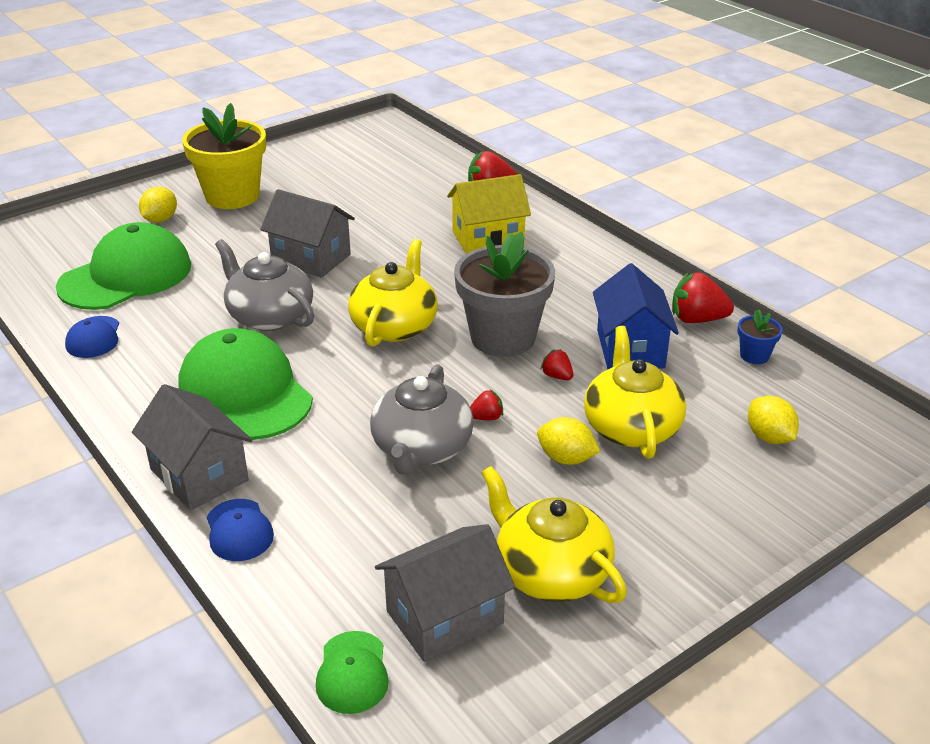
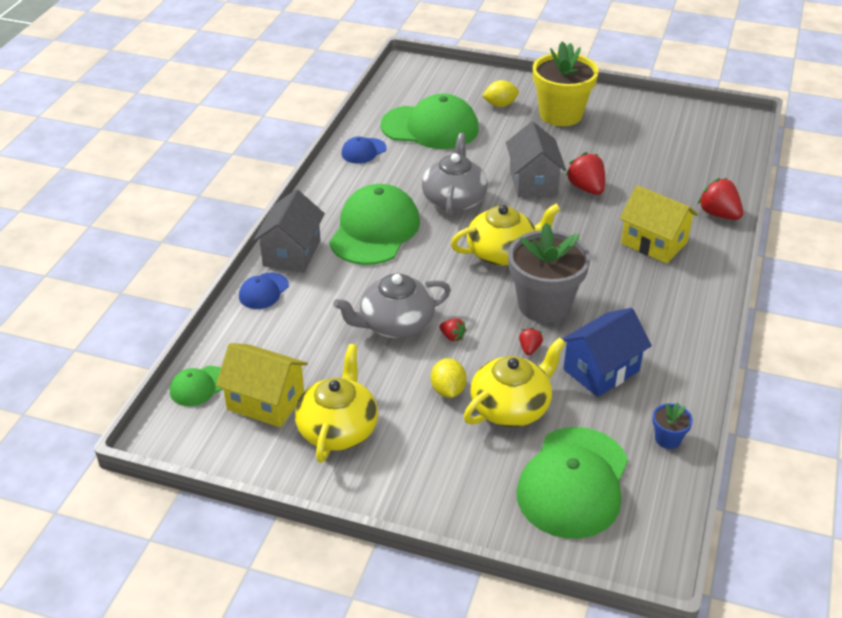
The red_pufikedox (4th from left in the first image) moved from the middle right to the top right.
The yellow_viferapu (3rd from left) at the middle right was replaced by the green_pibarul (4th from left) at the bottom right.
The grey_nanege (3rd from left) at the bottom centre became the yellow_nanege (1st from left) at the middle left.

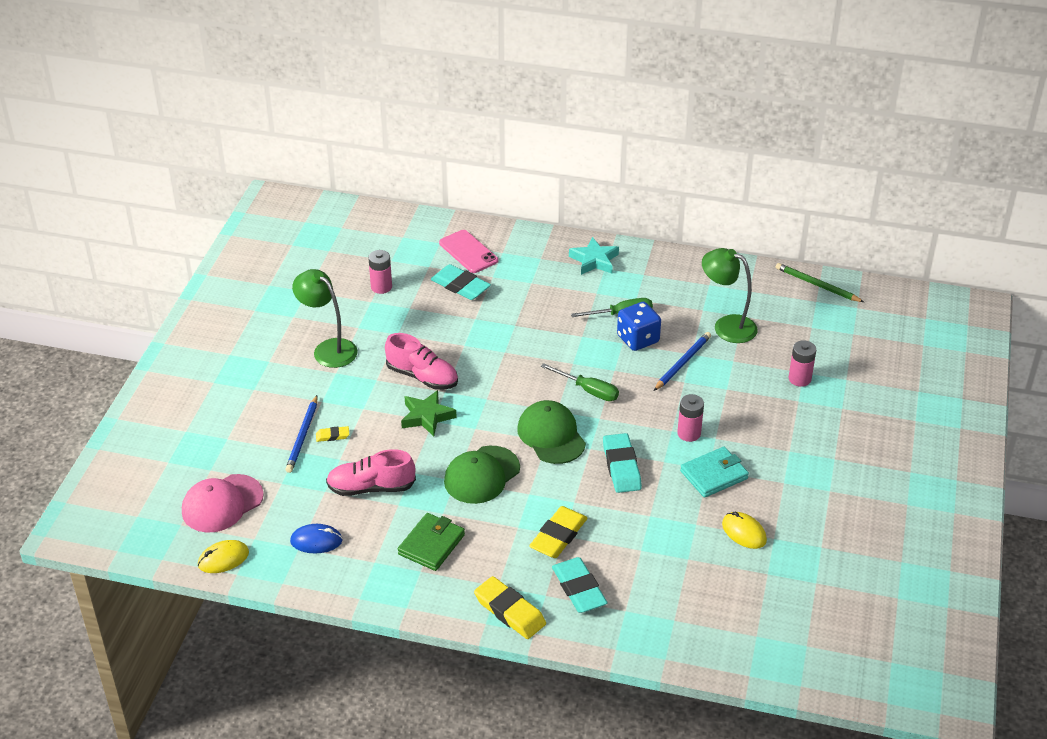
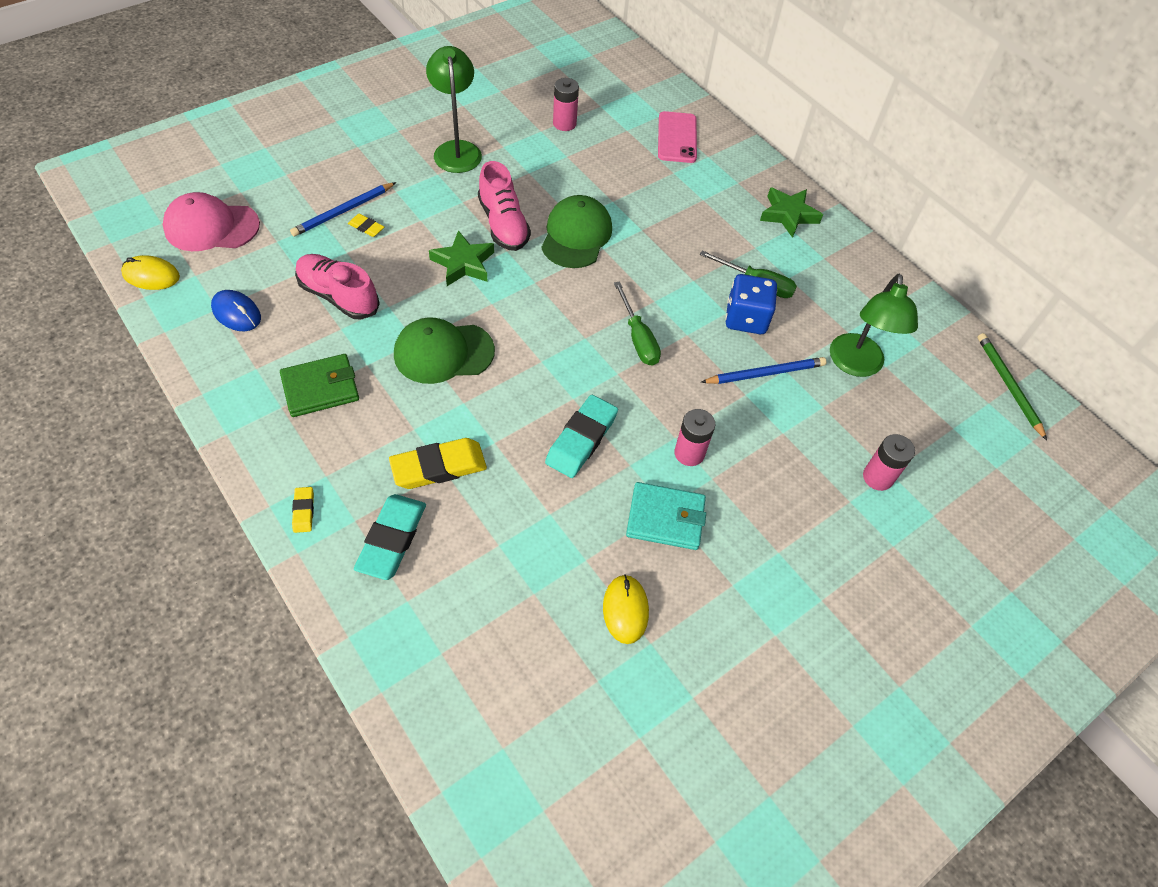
The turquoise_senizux (1st from left) at the centre disappeared.
The green_pibarul (2nd from left) moved from the centre to the top centre.
The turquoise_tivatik at the centre became the green_tivatik (2nd from left) at the top right.
The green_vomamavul (2nd from left) at the middle right turned 150 degrees counterclockwise.
The yellow_senizux (2nd from left in the first image) at the bottom centre changed to 0.49 times the size.

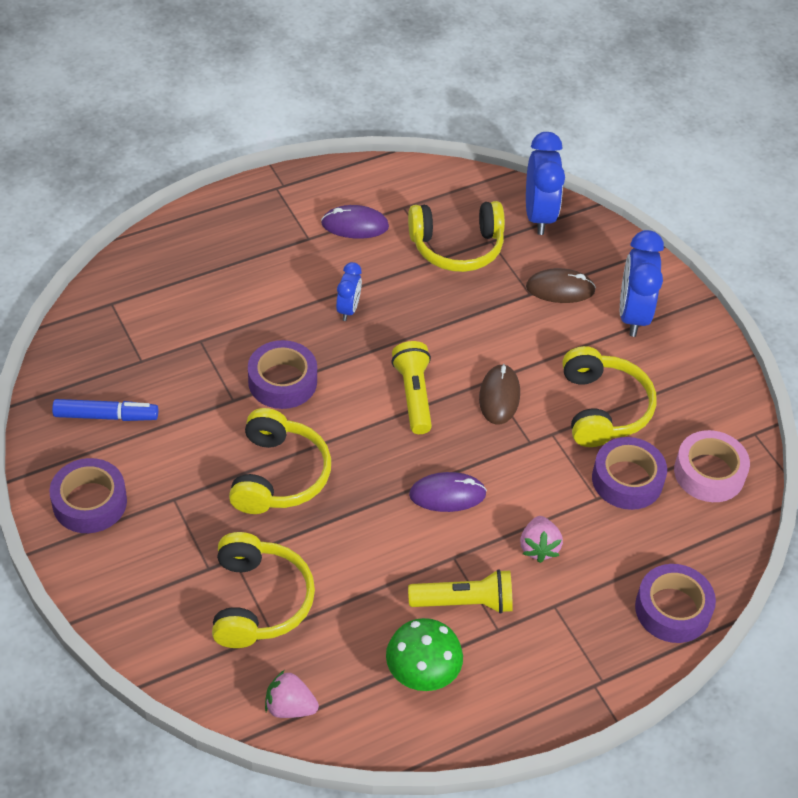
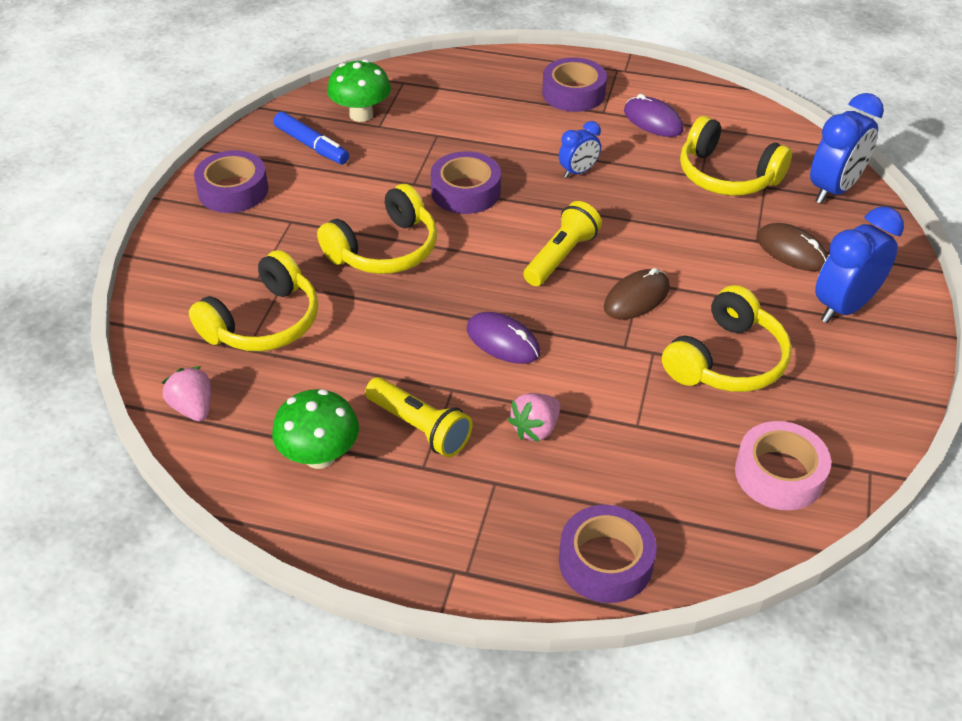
The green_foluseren (2nd from left) at the top centre appeared.
The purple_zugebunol (3rd from left) moved from the middle right to the top centre.

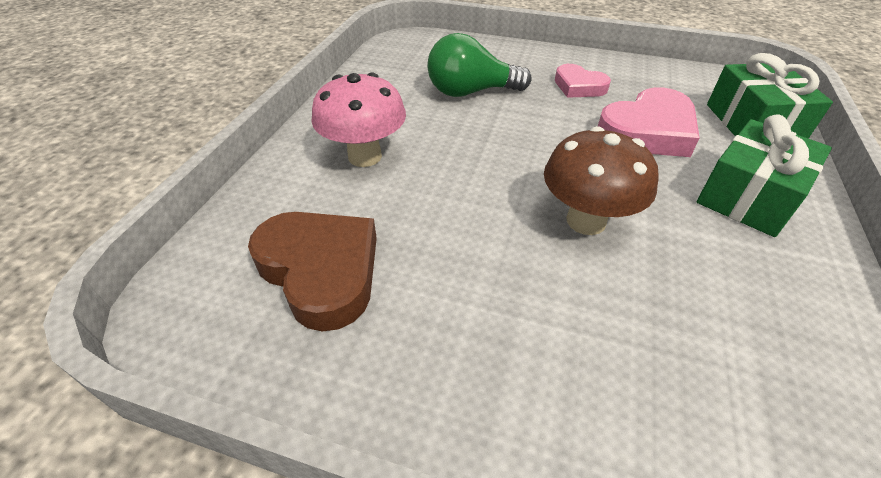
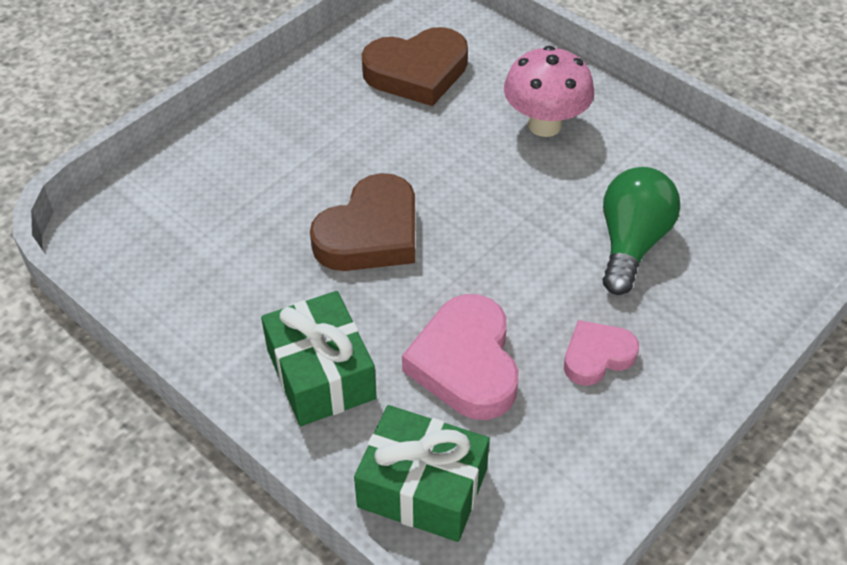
The brown_foluseren at the middle right was replaced by the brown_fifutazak (1st from left) at the centre.

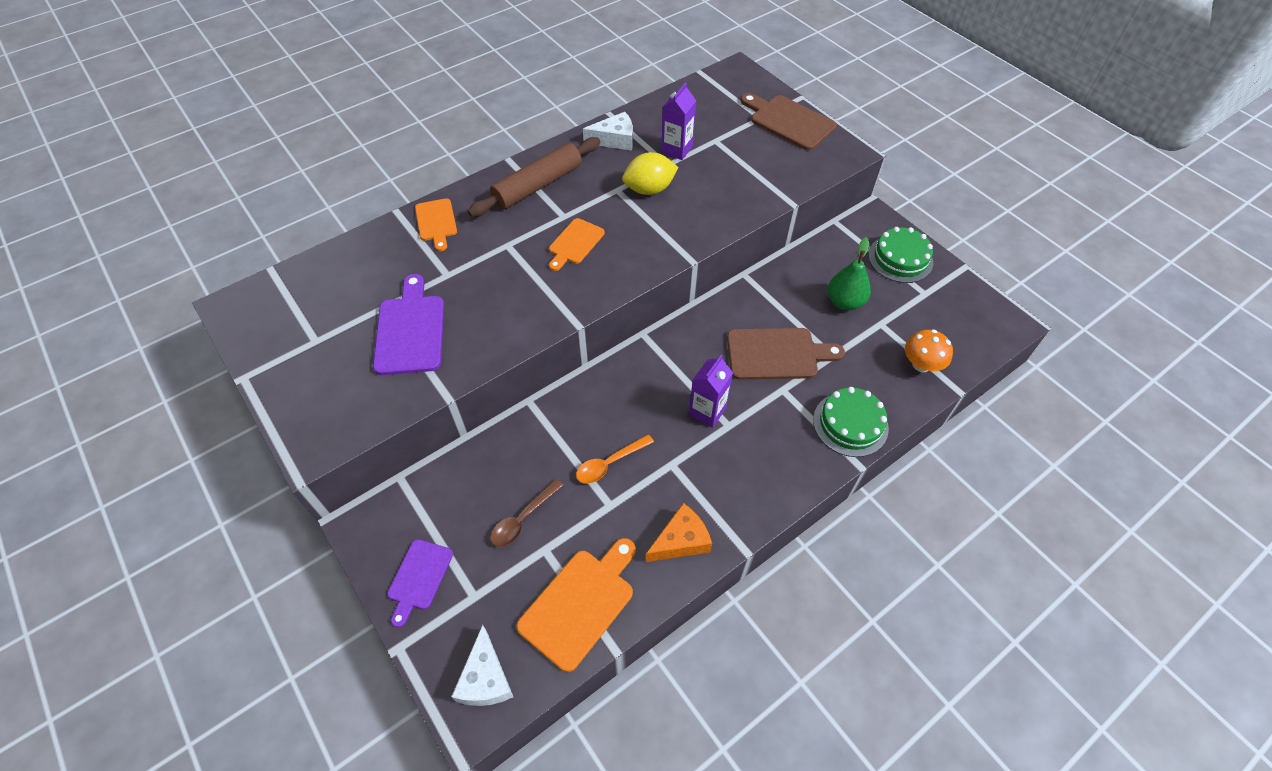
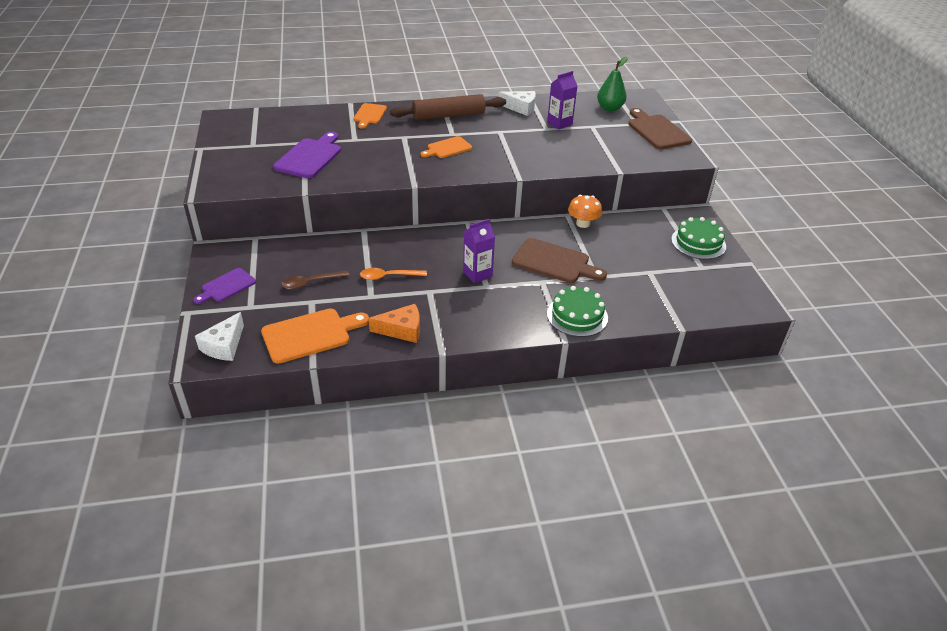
The yellow_viferapu at the top centre disappeared.
The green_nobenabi moved from the middle right to the top centre.
The orange_foluseren moved from the middle right to the centre.

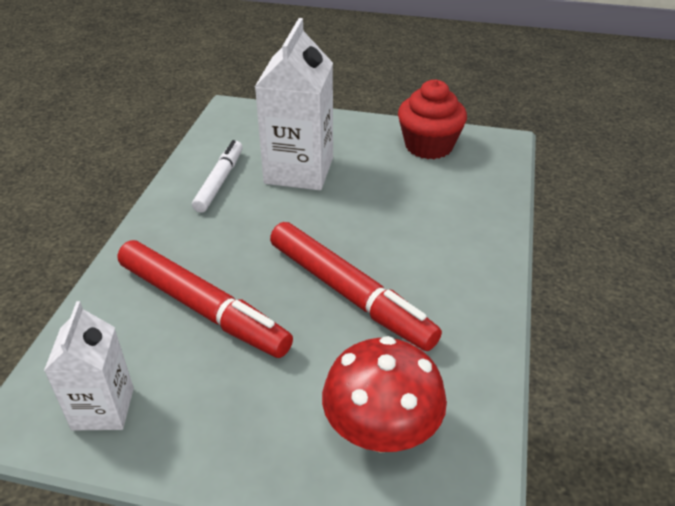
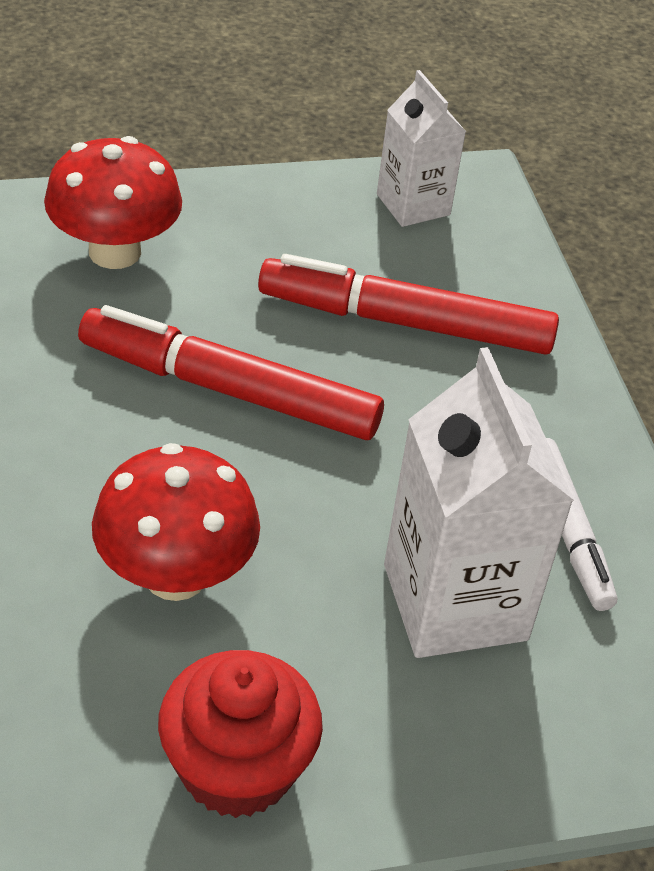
The red_foluseren (2nd from left) at the middle left appeared.

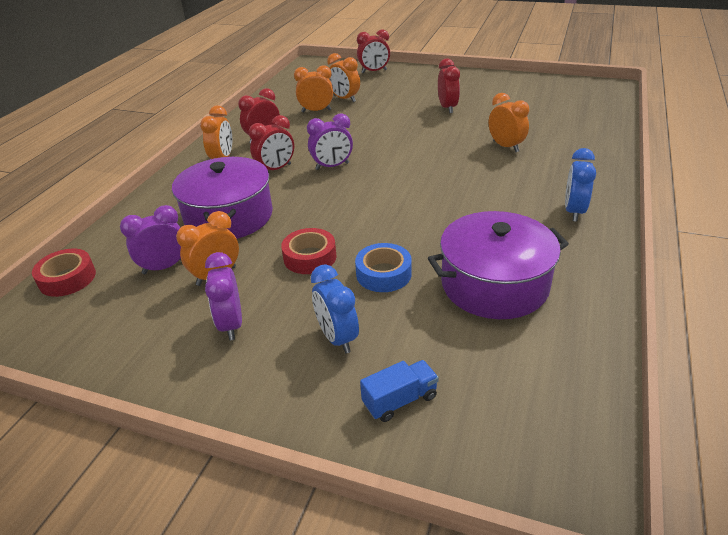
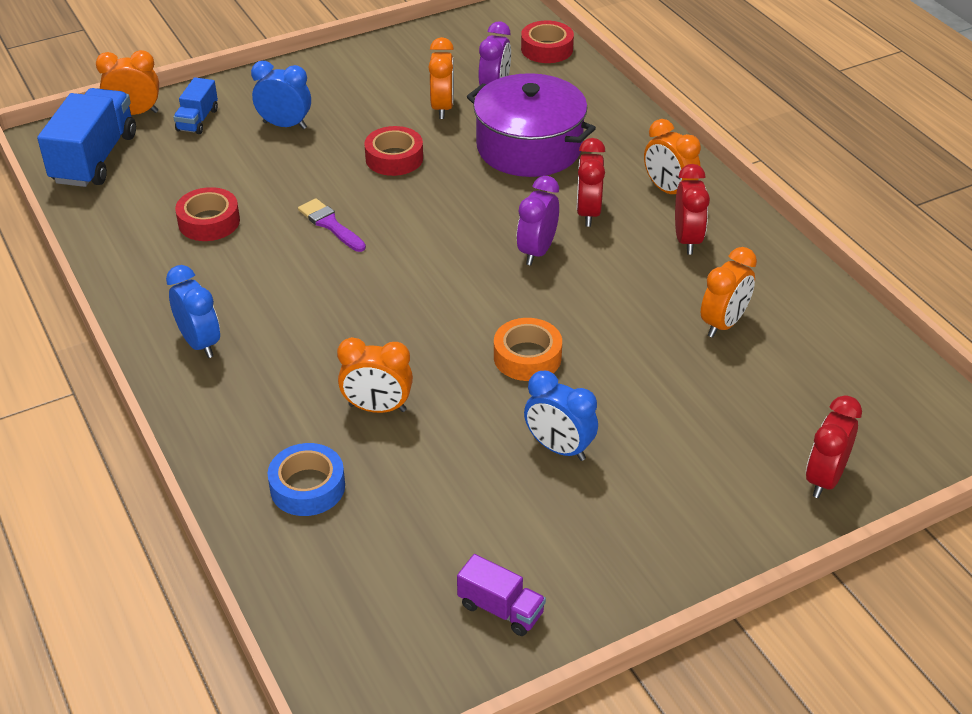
The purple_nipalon (2nd from left) at the middle left disappeared.
The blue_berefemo (1st from left) at the top left appeared.
The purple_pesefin at the top centre appeared.
The purple_berefemo at the bottom centre appeared.
The orange_zugebunol at the centre appeared.
The orange_nipalon (4th from left in the first image) moved from the top centre to the top left.
The blue_zugebunol moved from the centre to the bottom left.
The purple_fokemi (2nd from left) at the middle right was replaced by the red_zugebunol (1st from left) at the top left.
The red_nipalon (4th from left) at the top centre became the blue_nipalon (3rd from left) at the centre.

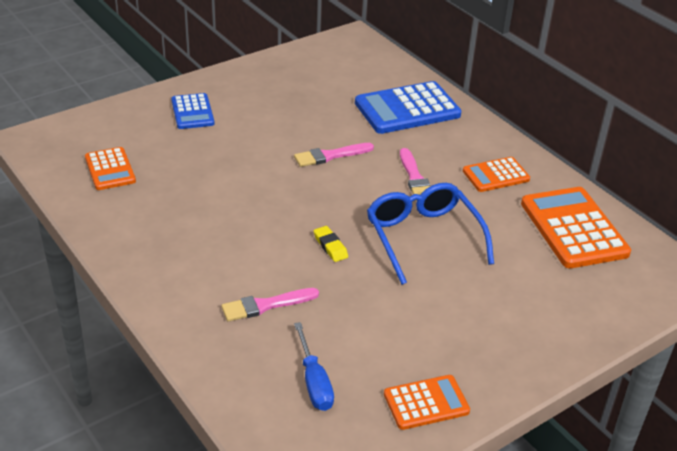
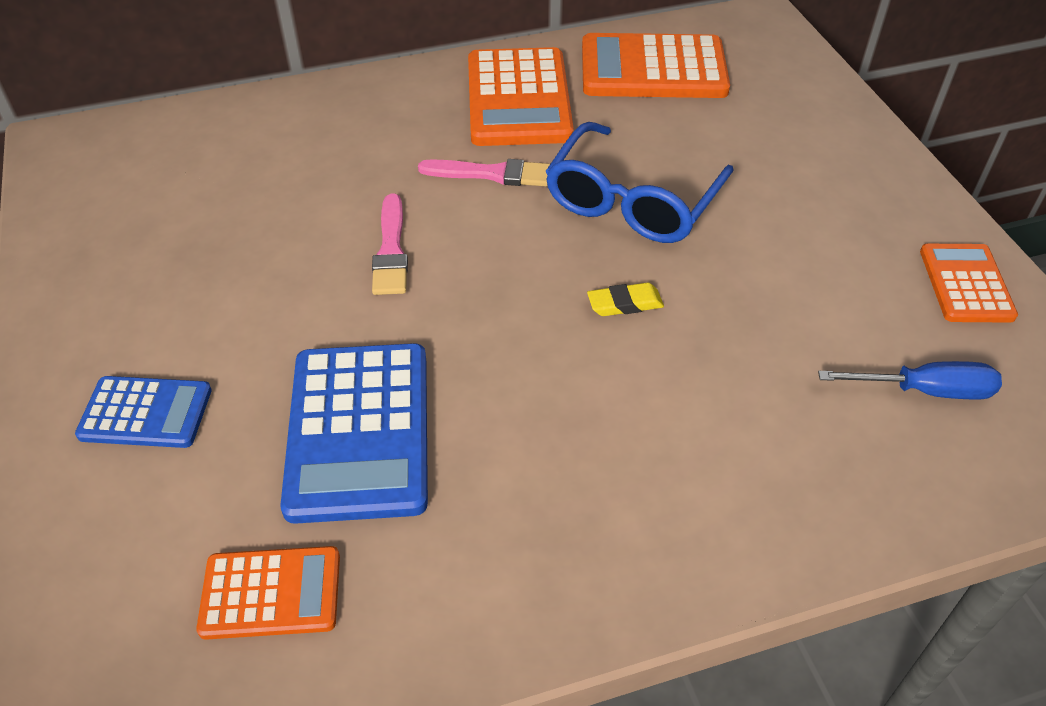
The pink_pesefin (1st from left) at the bottom centre disappeared.
The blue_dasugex (2nd from left) moved from the top centre to the centre.
The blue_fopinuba at the centre turned 60 degrees counterclockwise.
The orange_dasugex (3rd from left in the first image) at the middle right changed to 1.73 times the size.

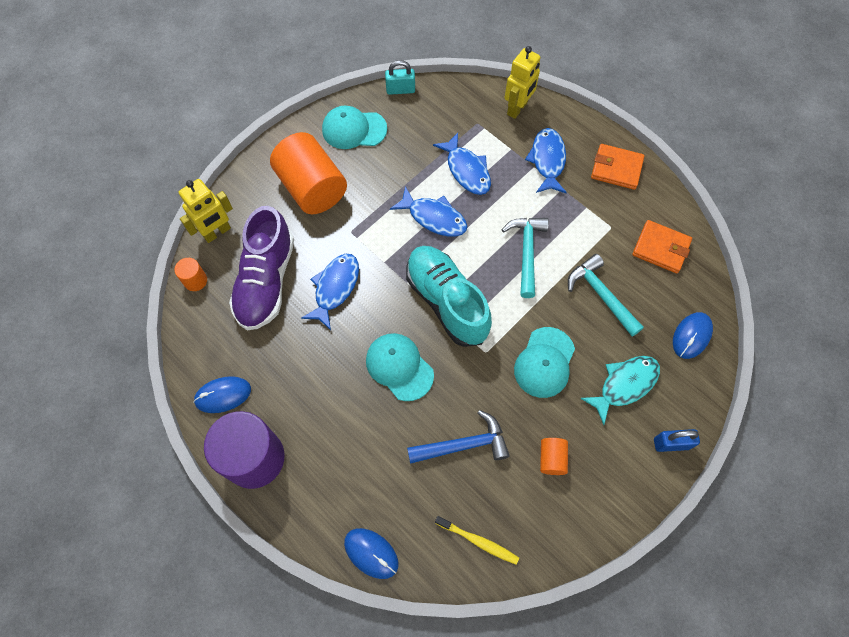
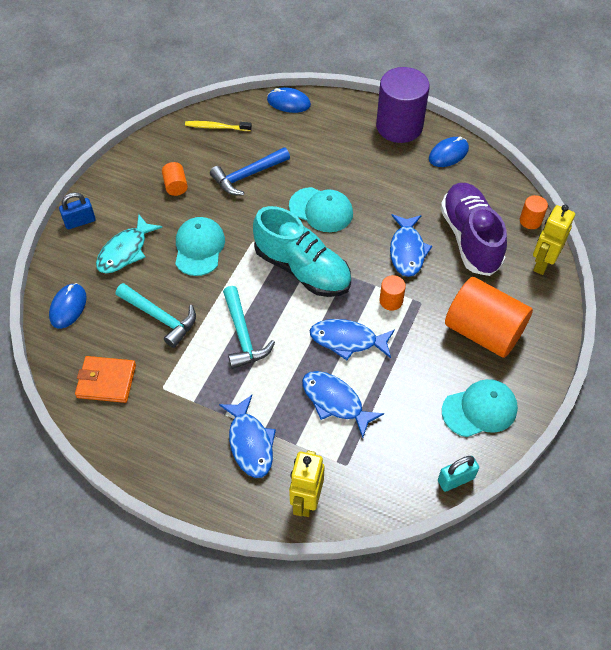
The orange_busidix (1st from left) at the top right disappeared.
The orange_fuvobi (2nd from left) at the centre appeared.

